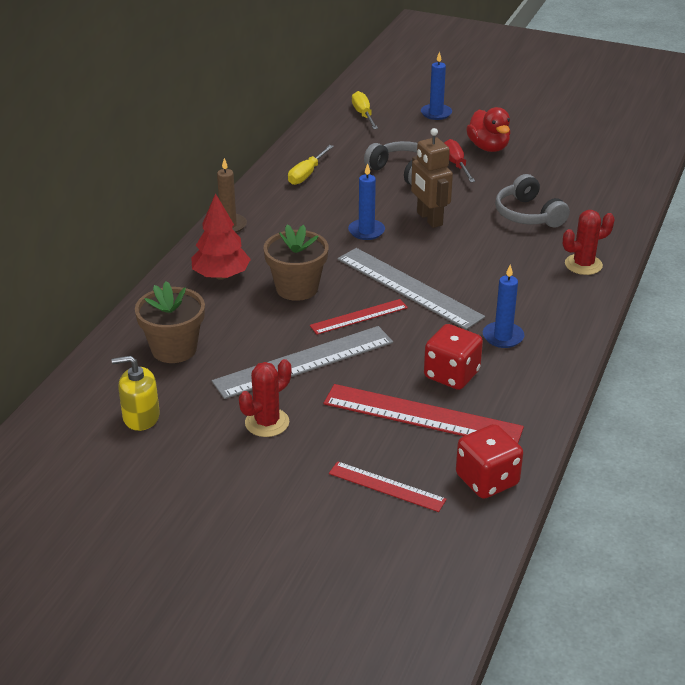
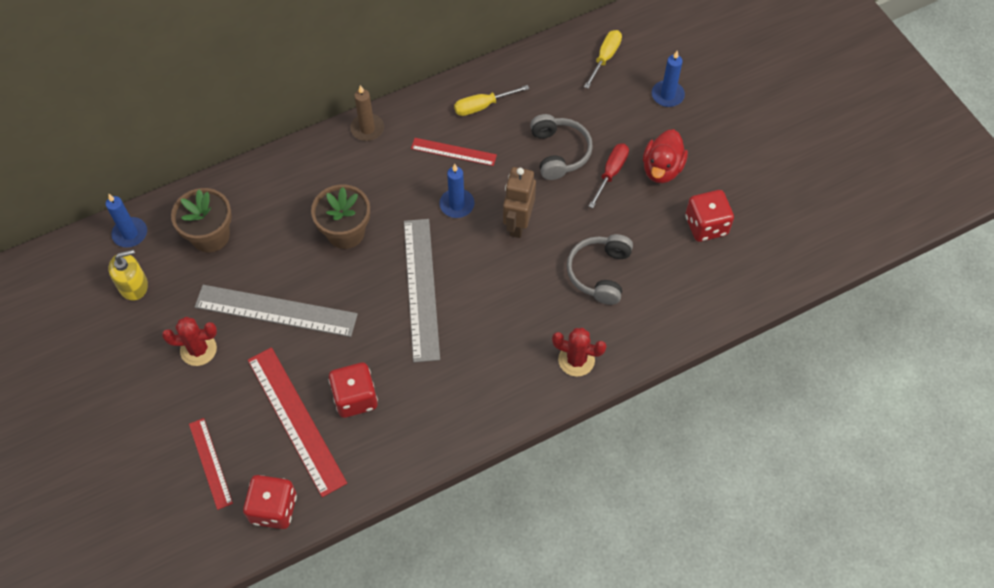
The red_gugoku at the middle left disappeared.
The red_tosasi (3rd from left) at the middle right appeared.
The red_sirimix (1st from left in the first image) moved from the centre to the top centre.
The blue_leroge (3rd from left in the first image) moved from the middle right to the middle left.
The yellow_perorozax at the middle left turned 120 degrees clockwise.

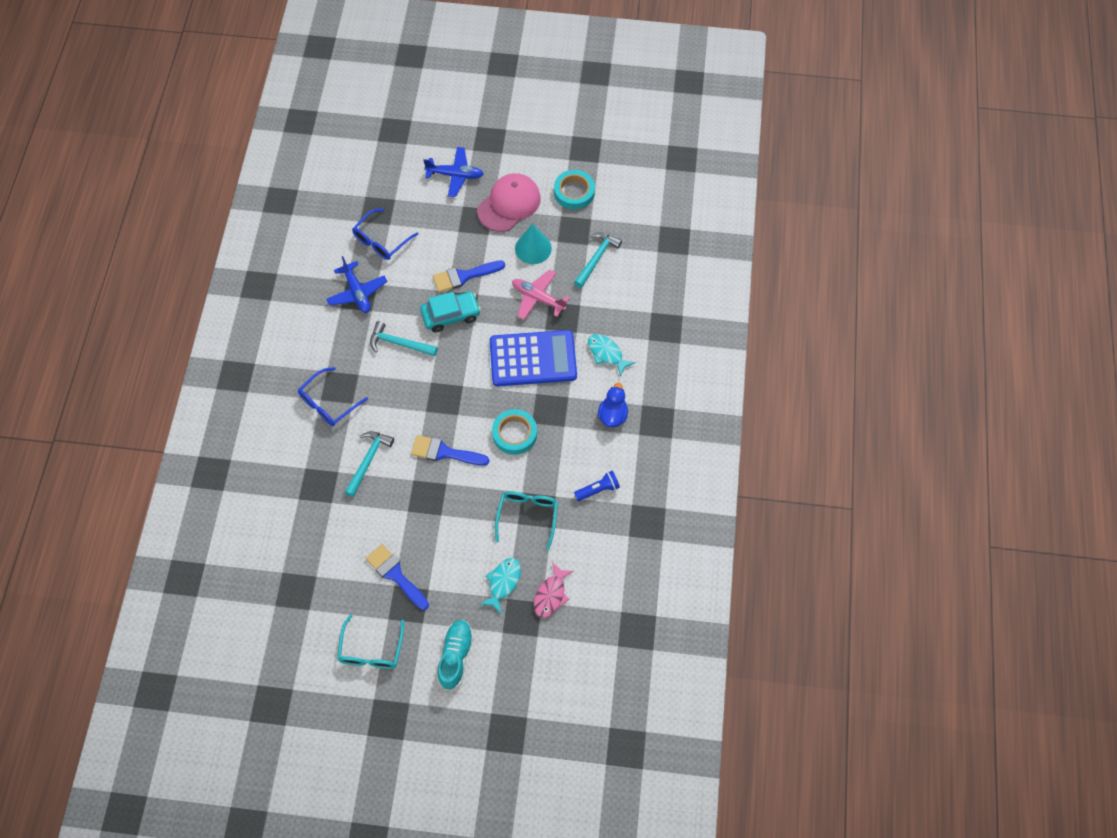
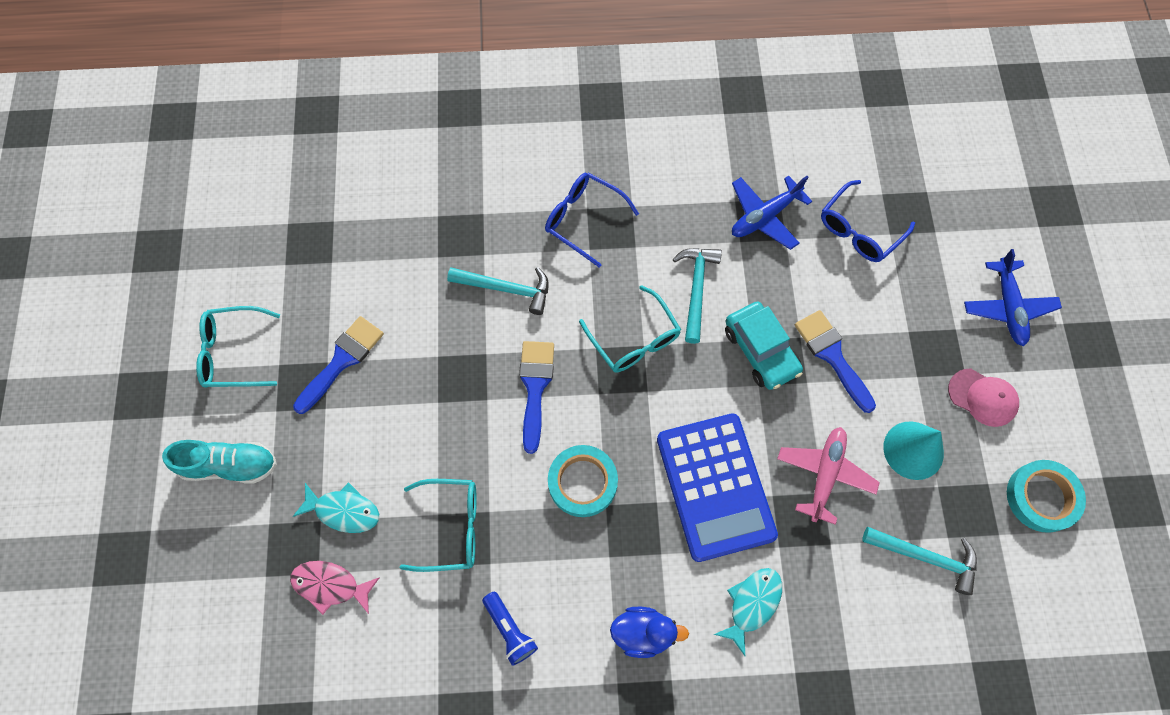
The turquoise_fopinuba (3rd from left) at the centre appeared.
The blue_fopinuba (2nd from left) at the top centre turned 75 degrees counterclockwise.
The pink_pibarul at the top centre changed to 0.61 times the size.

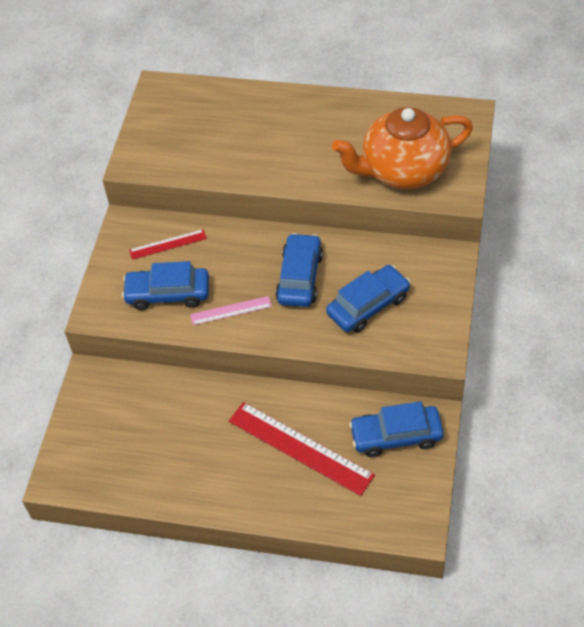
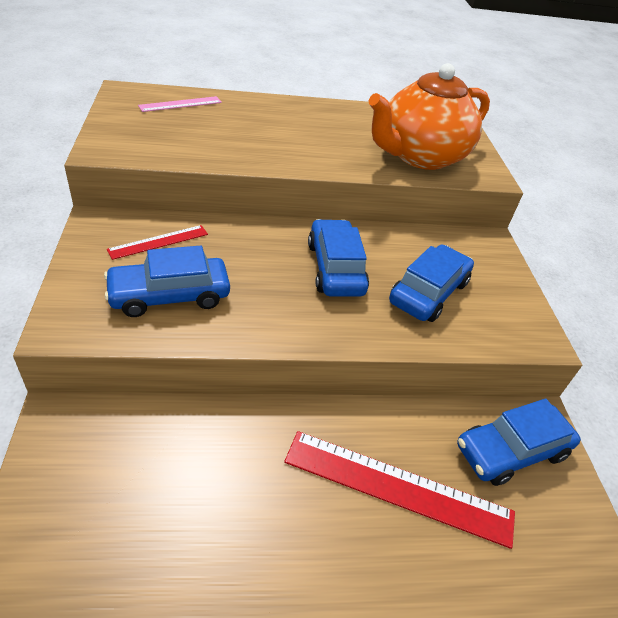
The pink_sirimix moved from the centre to the top left.

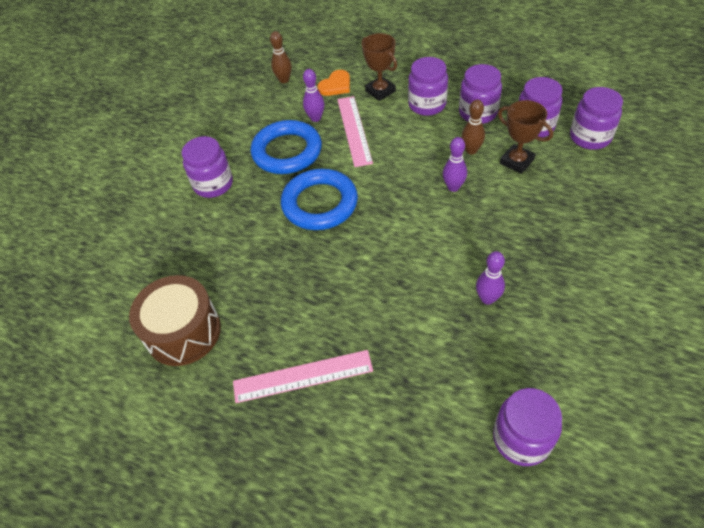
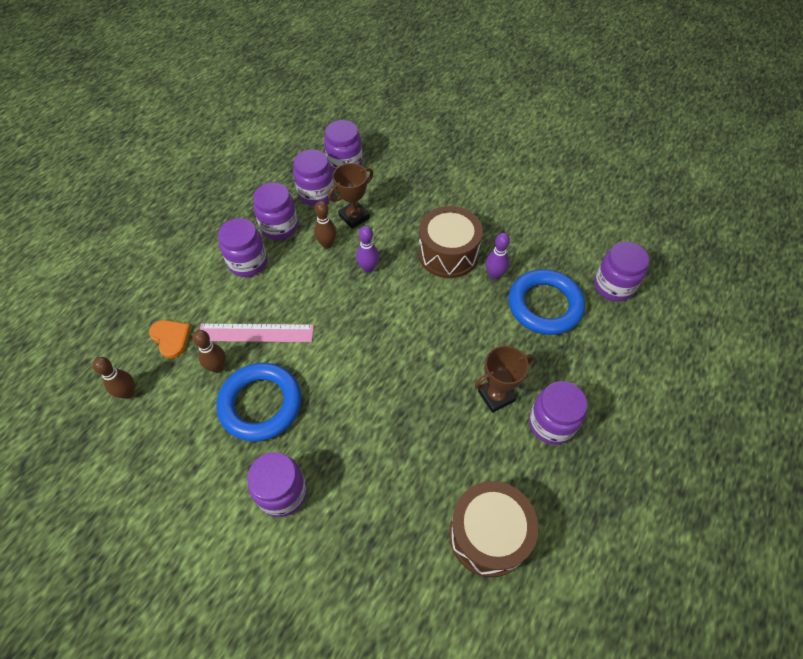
The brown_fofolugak (1st from left) at the centre appeared.
The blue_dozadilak (2nd from left) moved from the centre to the middle right.
The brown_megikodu (1st from left in the first image) moved from the top centre to the centre.
The pink_sirimix (1st from left) at the bottom centre was replaced by the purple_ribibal (6th from left) at the middle right.
The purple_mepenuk (1st from left) at the top centre became the brown_mepenuk (2nd from left) at the middle left.

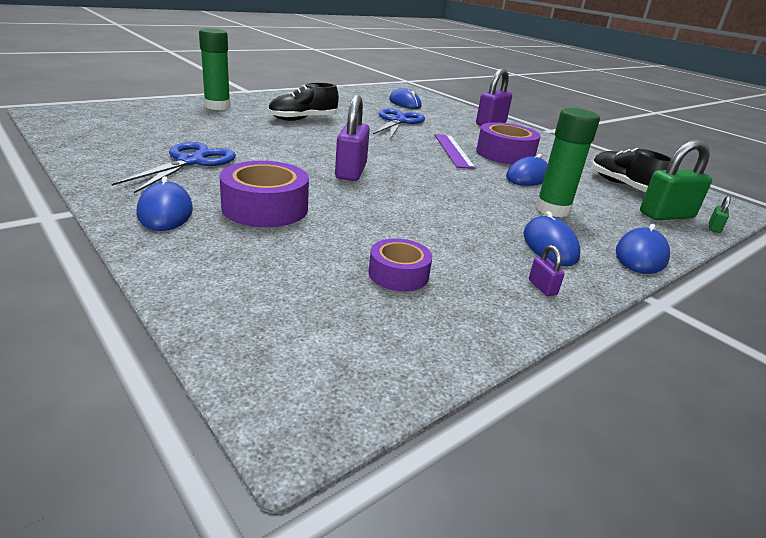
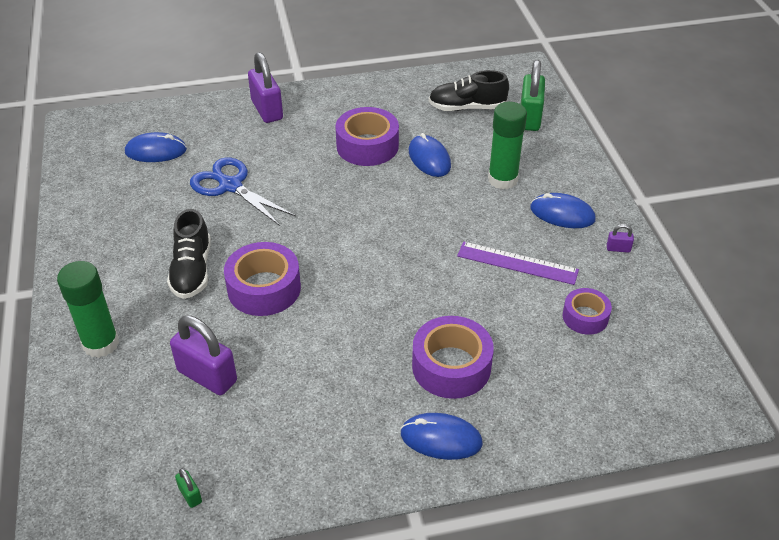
The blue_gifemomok (1st from left) at the top left disappeared.
The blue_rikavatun (5th from left) at the middle right disappeared.
The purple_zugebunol (1st from left) at the centre appeared.
The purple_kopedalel (1st from left) moved from the top centre to the middle left.
The purple_sirimix moved from the top centre to the centre.
The green_kopedalel (2nd from left in the first image) moved from the middle right to the bottom left.

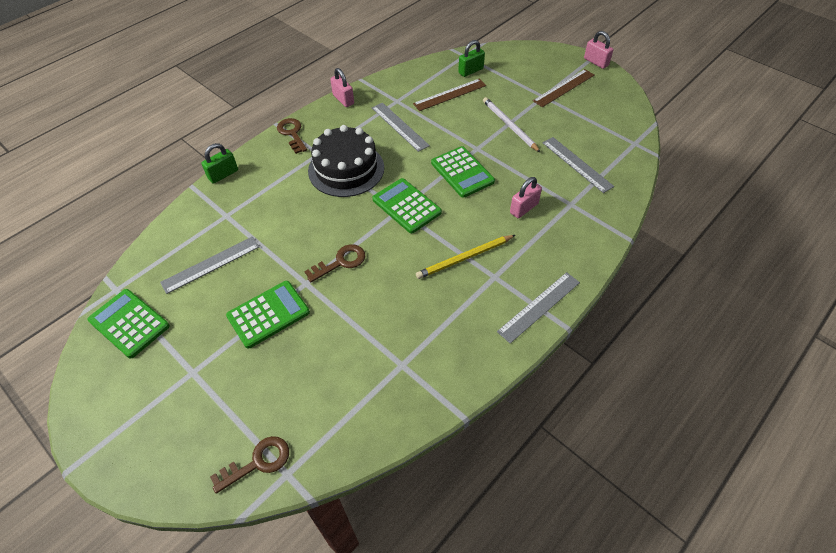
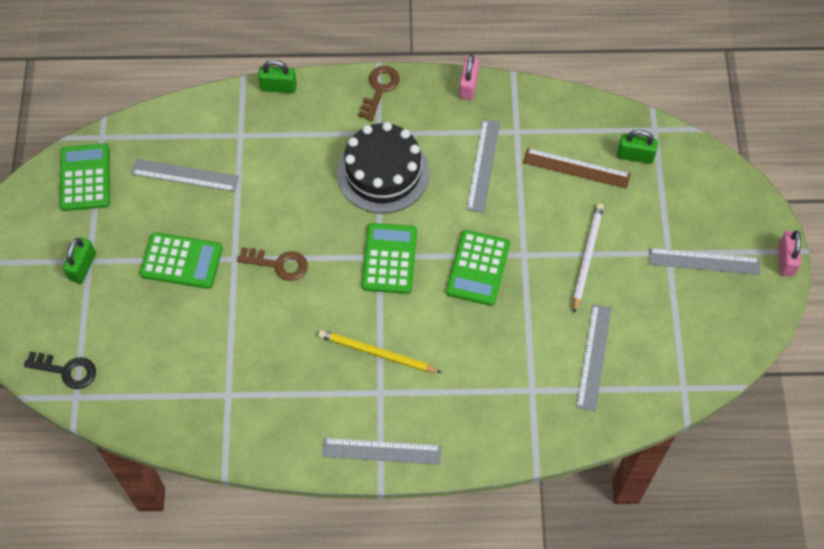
The pink_kopedalel (2nd from left) at the centre disappeared.
The green_kopedalel (1st from left) at the middle left appeared.
The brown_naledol (1st from left) at the bottom left became the black_naledol at the bottom left.
The brown_sirimix (2nd from left) at the top right became the grey_sirimix (5th from left) at the middle right.

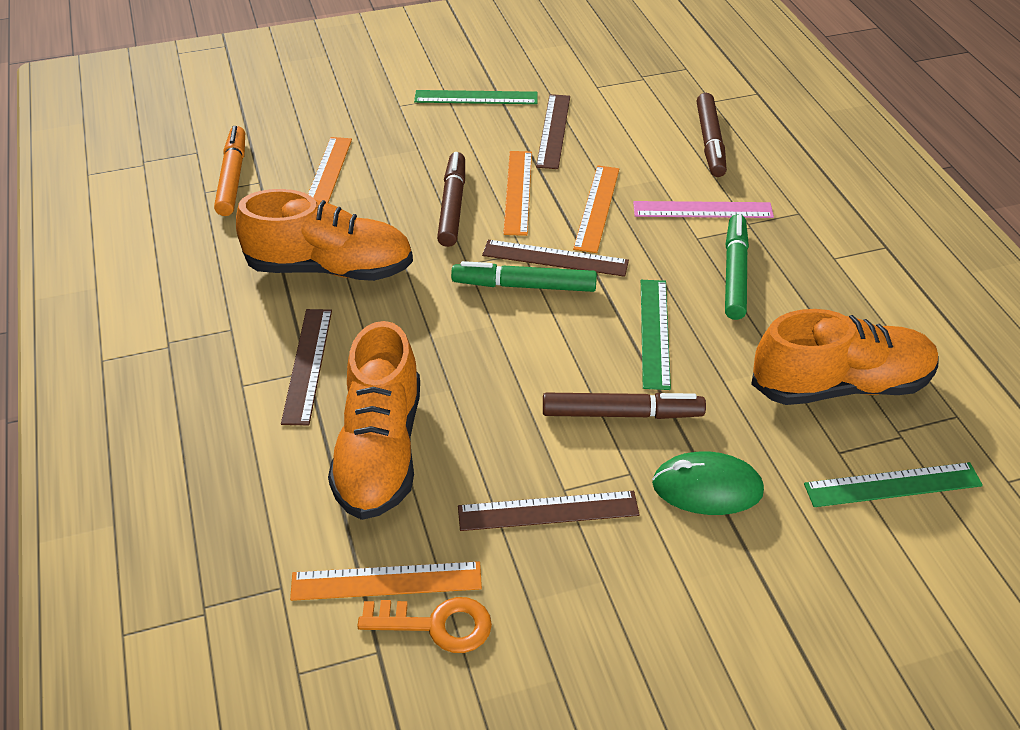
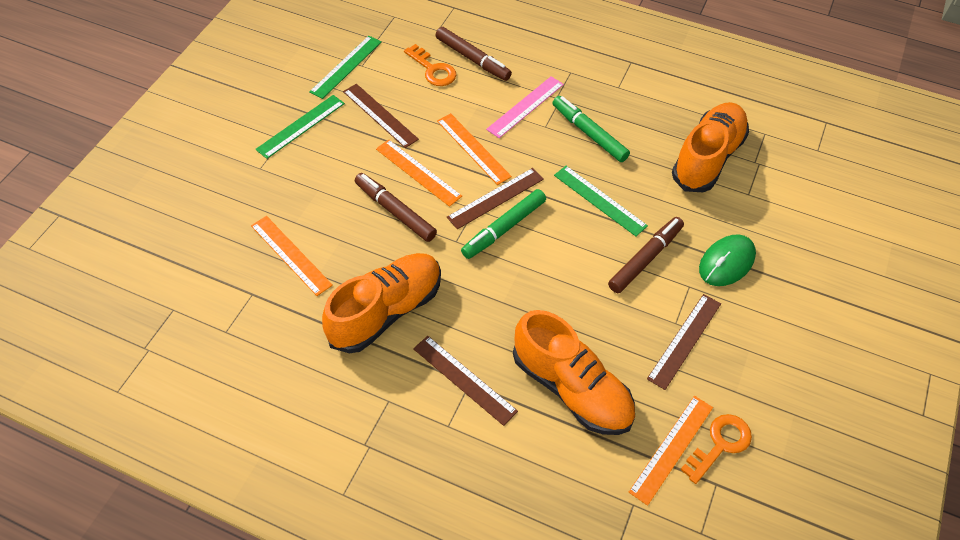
The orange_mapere at the top left disappeared.
The orange_naledol (1st from left) at the top centre appeared.
The green_sirimix (3rd from left in the first image) moved from the middle right to the top centre.

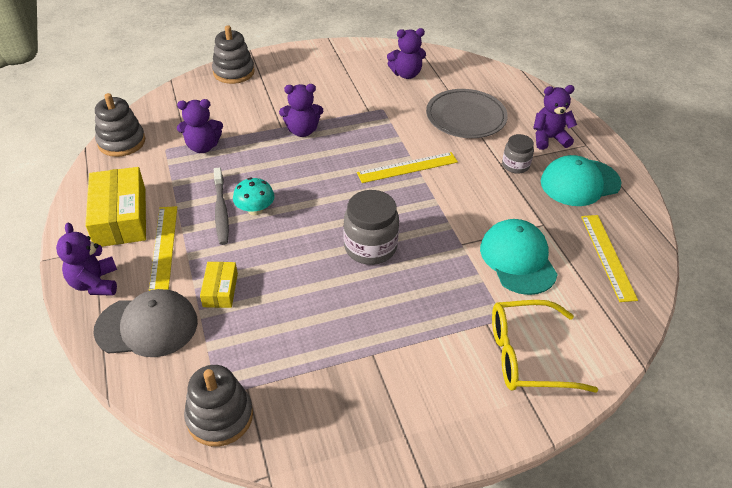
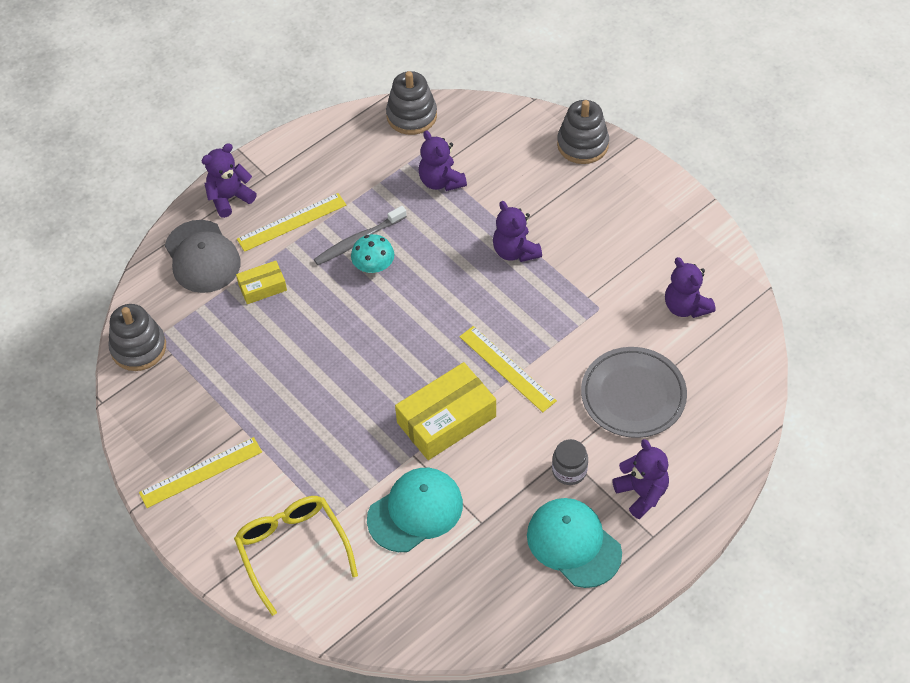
The grey_ribibal (1st from left) at the centre disappeared.
The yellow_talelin (1st from left in the first image) moved from the middle left to the centre.
The yellow_sirimix (3rd from left in the first image) moved from the middle right to the bottom left.

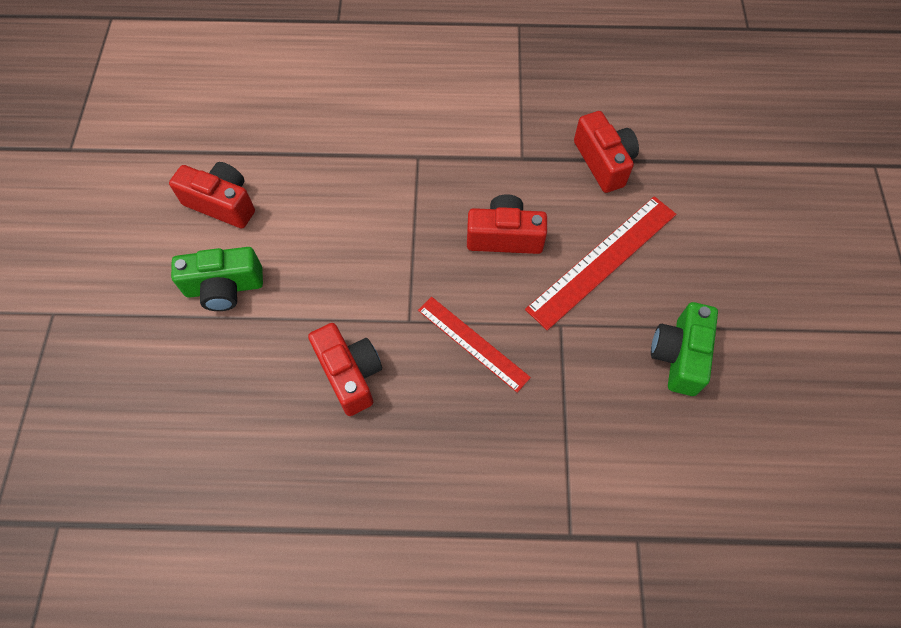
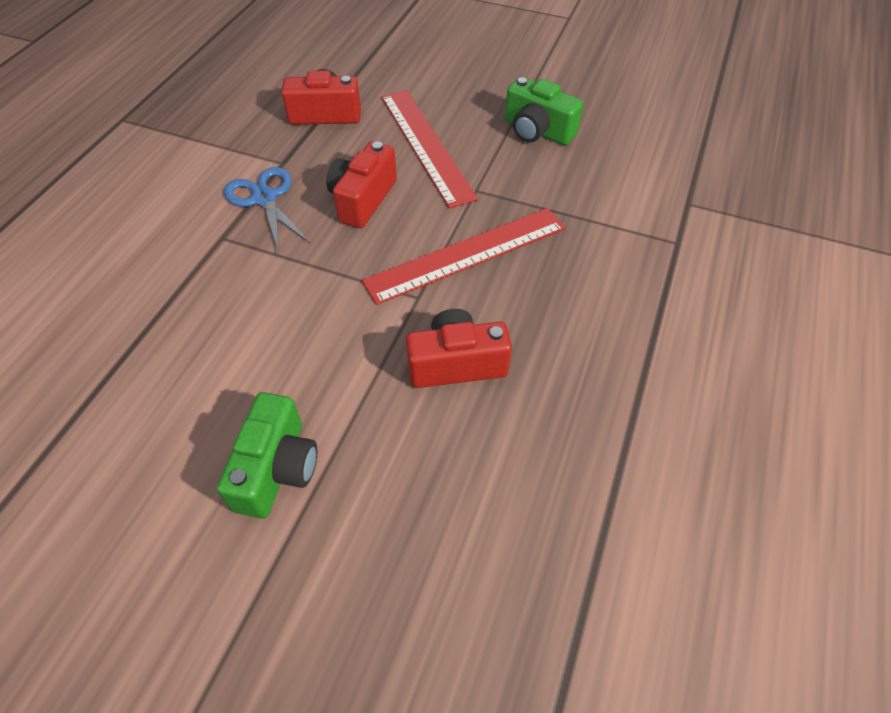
The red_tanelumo (1st from left) at the top left disappeared.
The blue_gifemomok at the top left appeared.
The red_sirimix (1st from left in the first image) at the centre changed to 1.54 times the size.

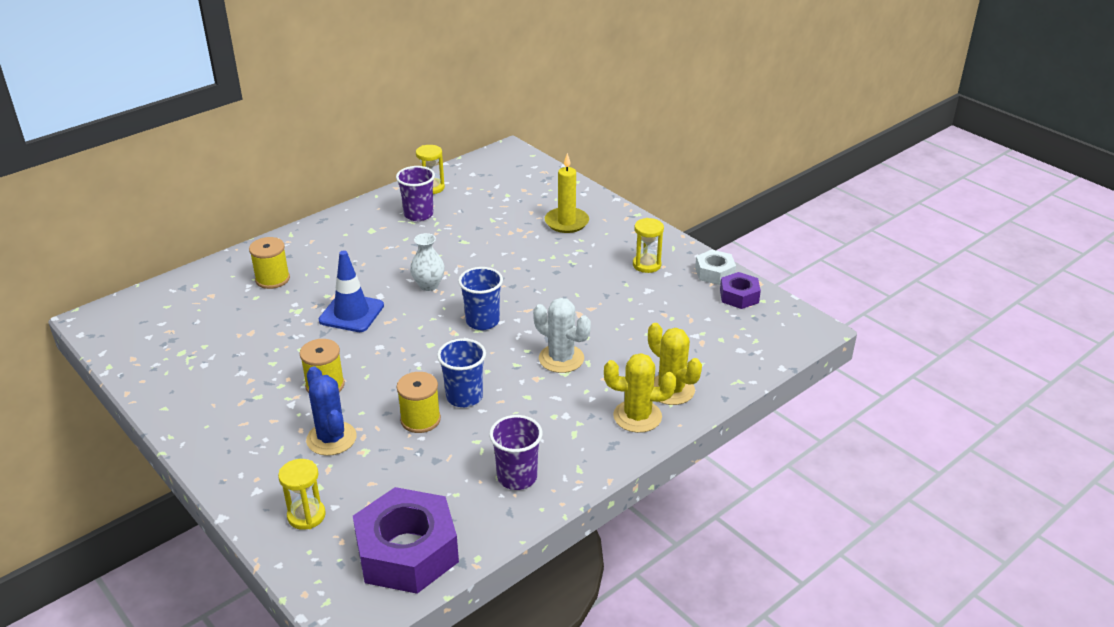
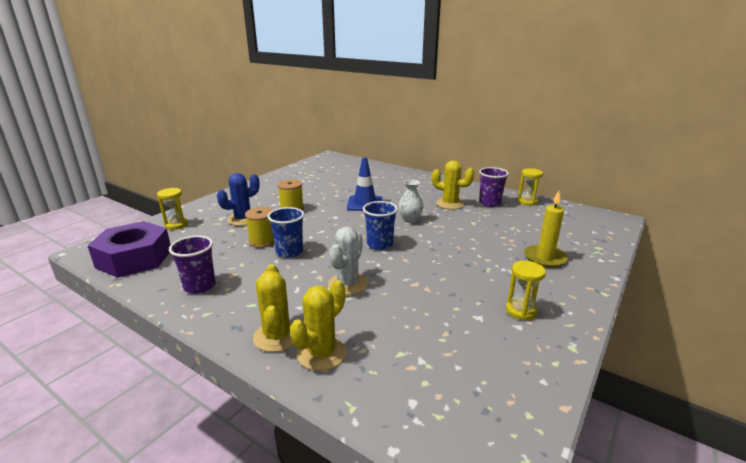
The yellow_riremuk (1st from left) at the middle left disappeared.
The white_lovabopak at the centre disappeared.
The purple_lovabopak (2nd from left) at the centre disappeared.
The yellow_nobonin (3rd from left) at the centre appeared.

